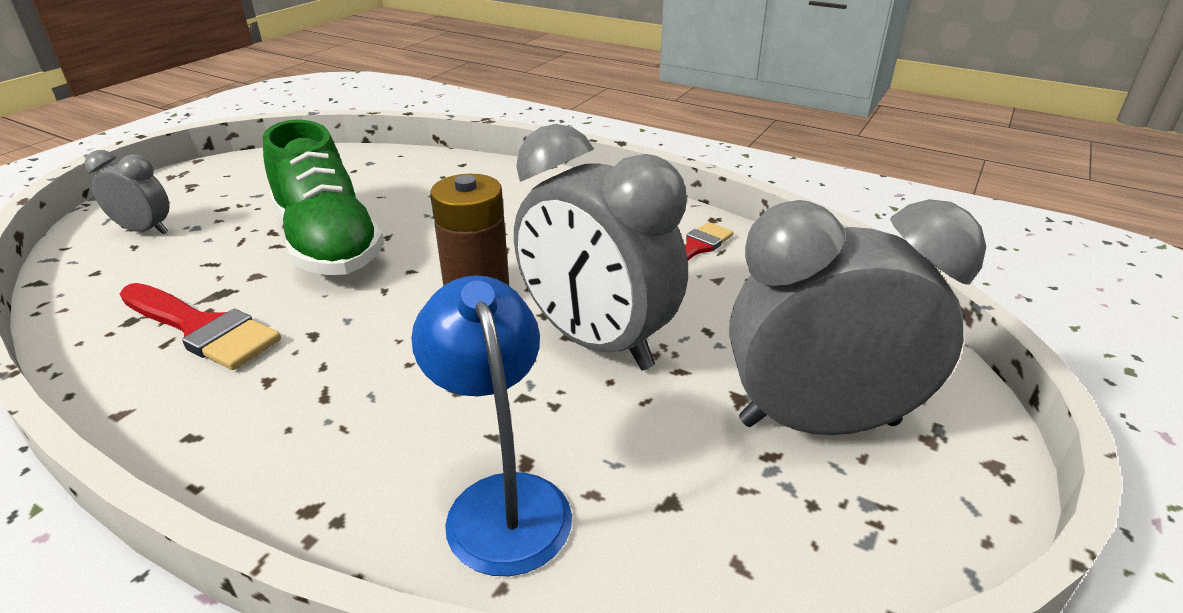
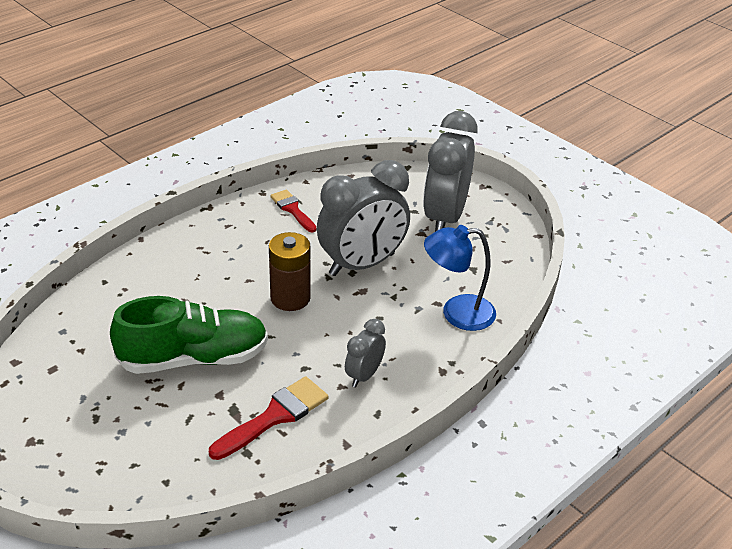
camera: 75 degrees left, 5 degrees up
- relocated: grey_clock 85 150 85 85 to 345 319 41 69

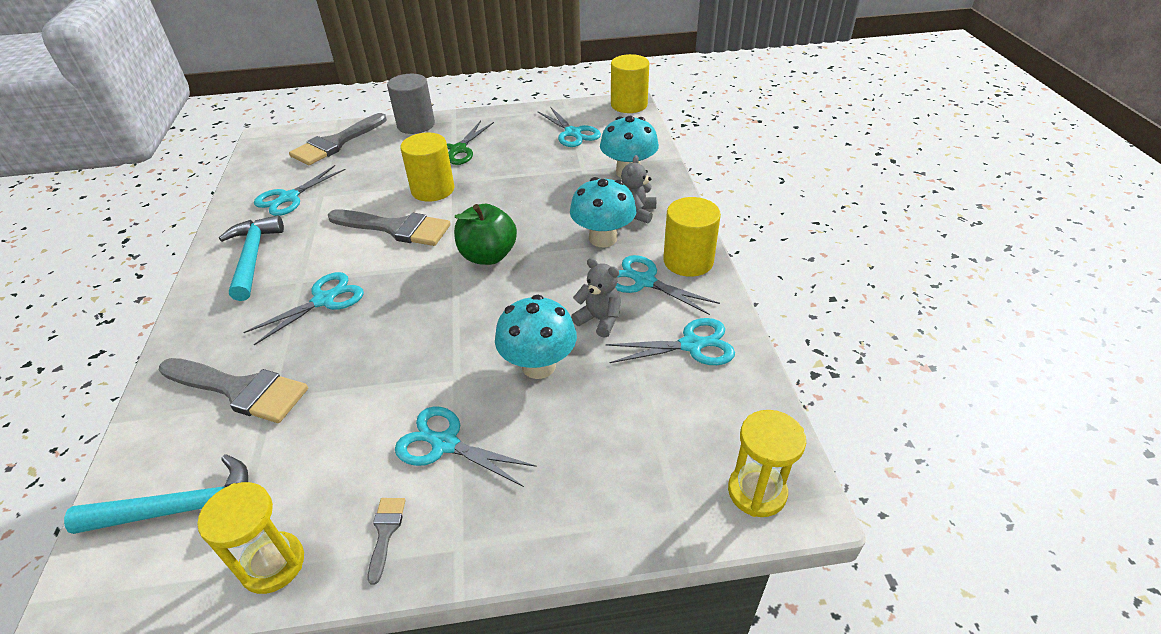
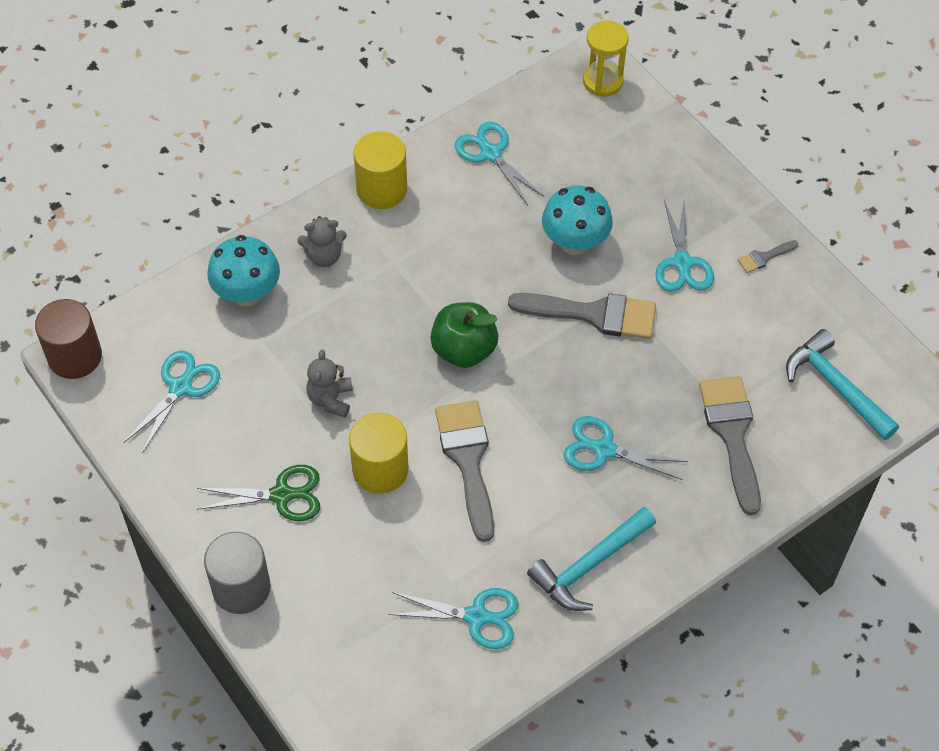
camera: 120 degrees left, 15 degrees up
- colour: yellow_cylinder 611 54 38 59 to brown_cylinder 35 299 67 80
- relocated: grey_brush 289 113 98 52 to 508 293 148 46
- missing: turquoise_mushroom 570 177 66 71
- missing: turquoise_scissors 615 255 105 60
- relocated: grey_teddy_bear 571 258 50 80 to 307 350 46 68
- missing: yellow_hourglass 197 482 107 112

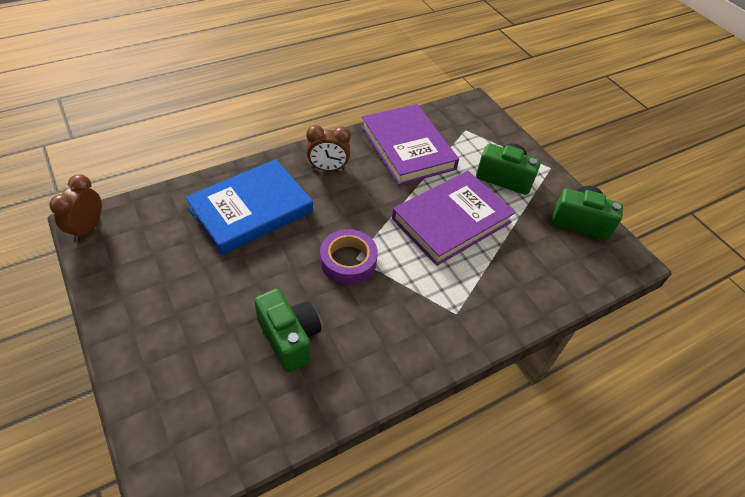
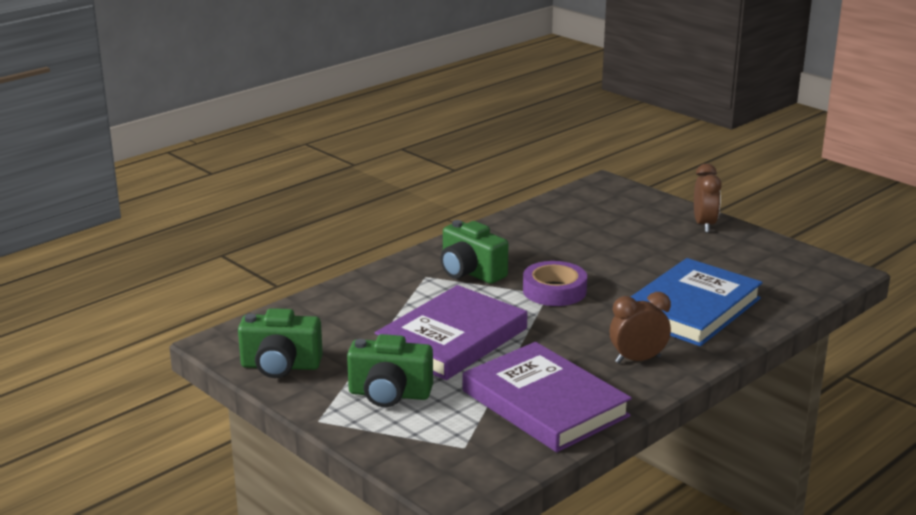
camera: 170 degrees right, 25 degrees down
- relocated: brown_clock 49 174 53 68 to 694 164 28 68
- relocated: green_camera 254 289 67 83 to 440 220 68 64

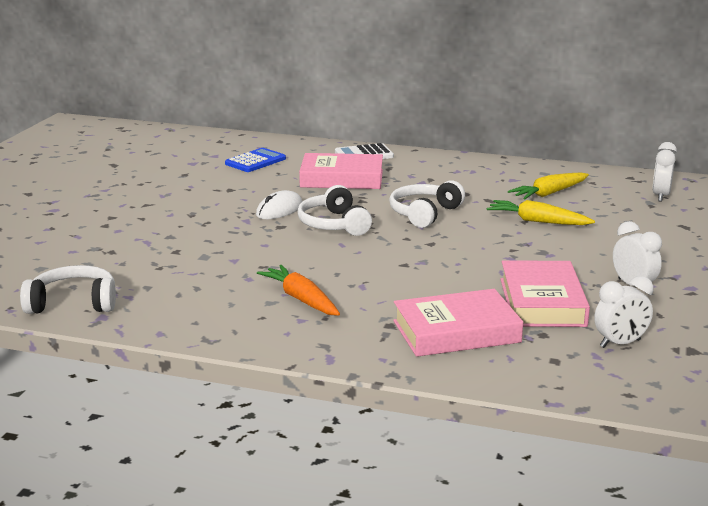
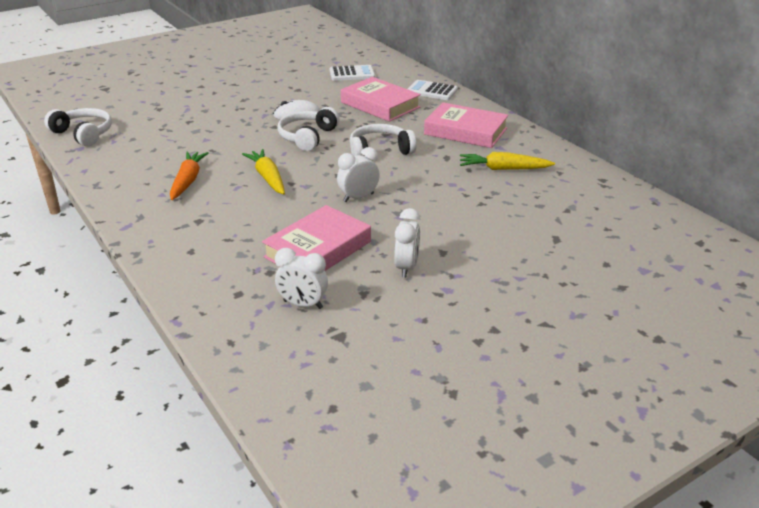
camera: 40 degrees right, 10 degrees up
- relocated: white_clock 652 142 25 60 to 337 147 43 55
- colour: blue_calculator 225 148 61 24 to white_calculator 329 65 46 16
- relocated: yellow_carrot 487 200 108 25 to 242 149 43 45
- relocated: pink_book 393 289 130 68 to 424 102 85 46

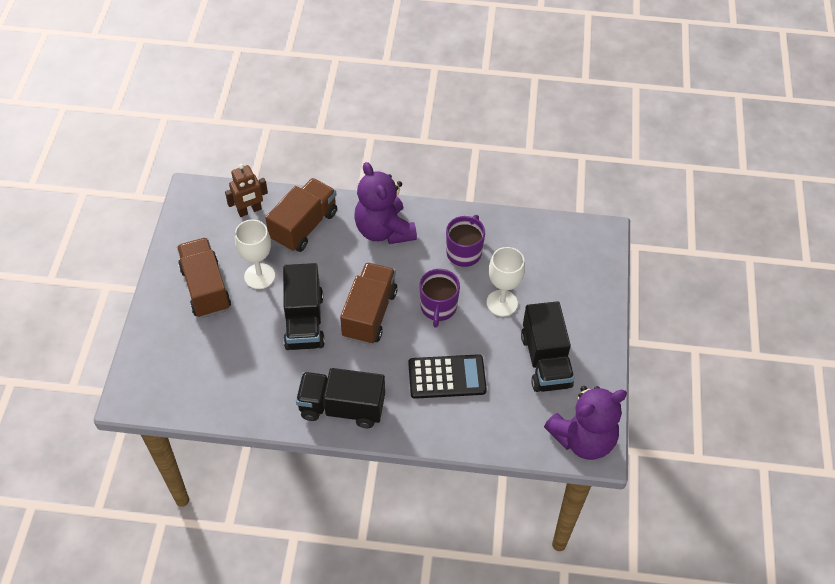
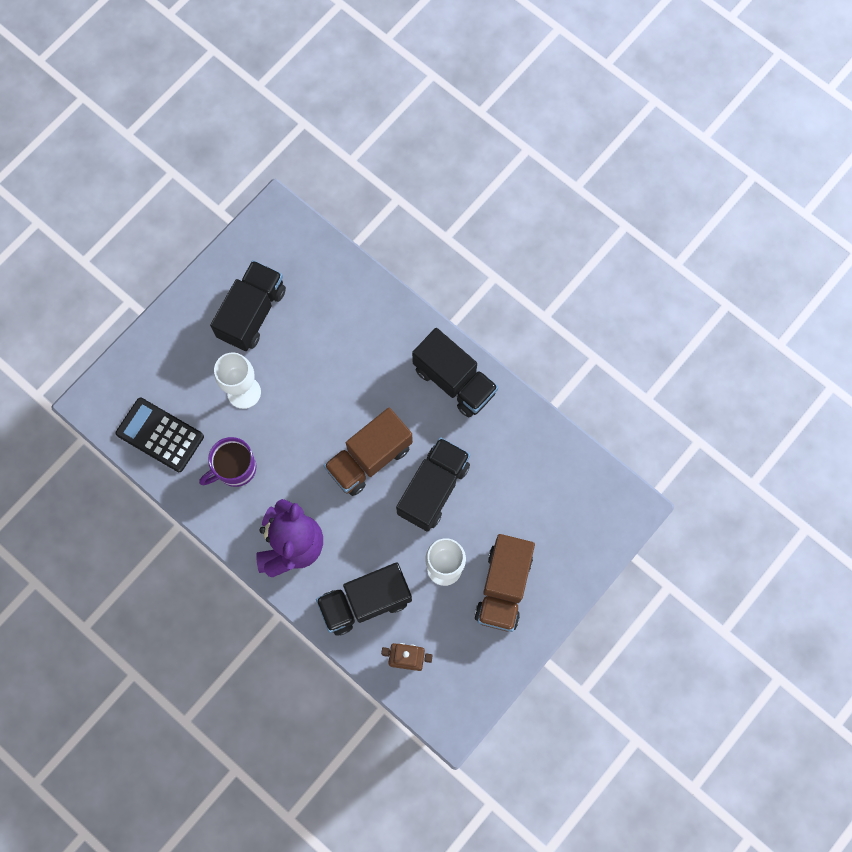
camera: 145 degrees left, 20 degrees up
- colour: brown_truck 265 178 72 74 to black_truck 316 562 96 74
- missing: purple_mug 420 269 40 59
- relocated: black_calculator 408 354 79 45 to 116 398 88 74
- missing: purple_teddy_bear 544 386 83 74

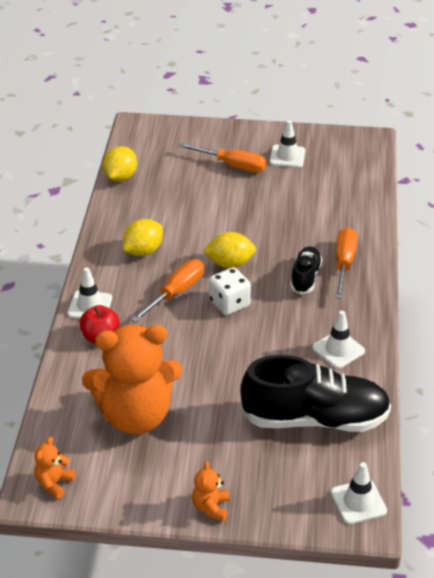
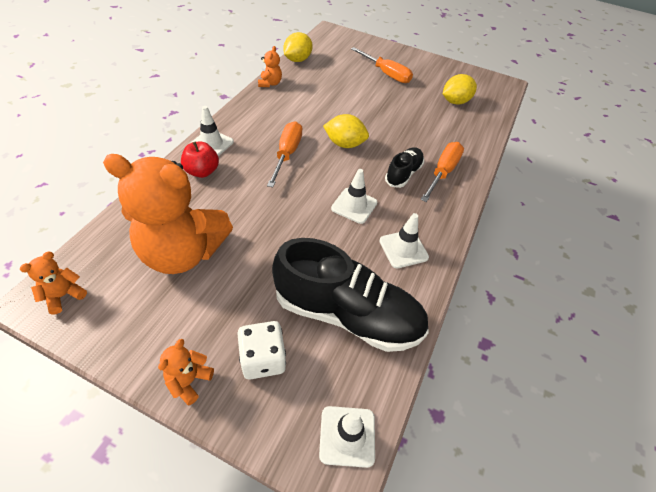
camera: 15 degrees right, 10 degrees up
- relocated: white_traffic_cone 270 120 35 48 to 331 169 46 55
- relocated: yellow_lemon 123 219 40 37 to 443 74 34 31
- spun: orange_screwdriver 131 259 73 63 = 267 121 35 66 45 degrees counterclockwise
- relocated: white_dice 209 267 42 48 to 237 321 49 59
- appeared: orange_teddy_bear 258 46 24 41

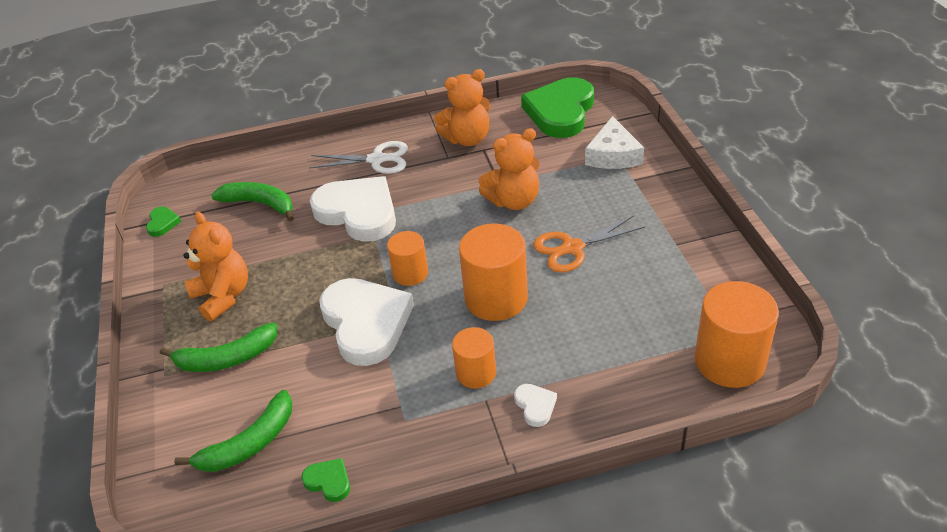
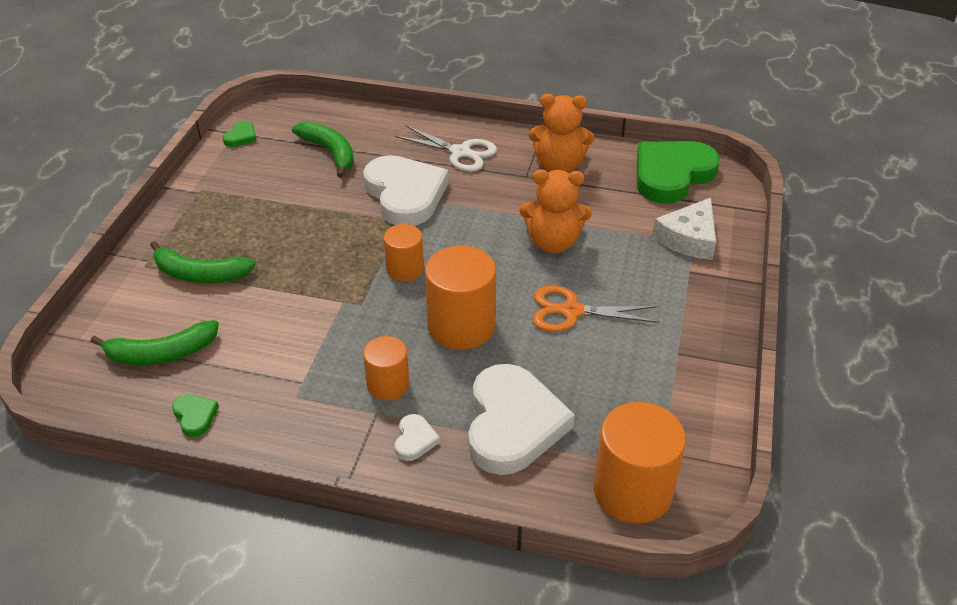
camera: 25 degrees right, 0 degrees up
- missing: orange_teddy_bear 183 211 65 110
- relocated: white_heart 319 278 95 88 to 468 364 107 111

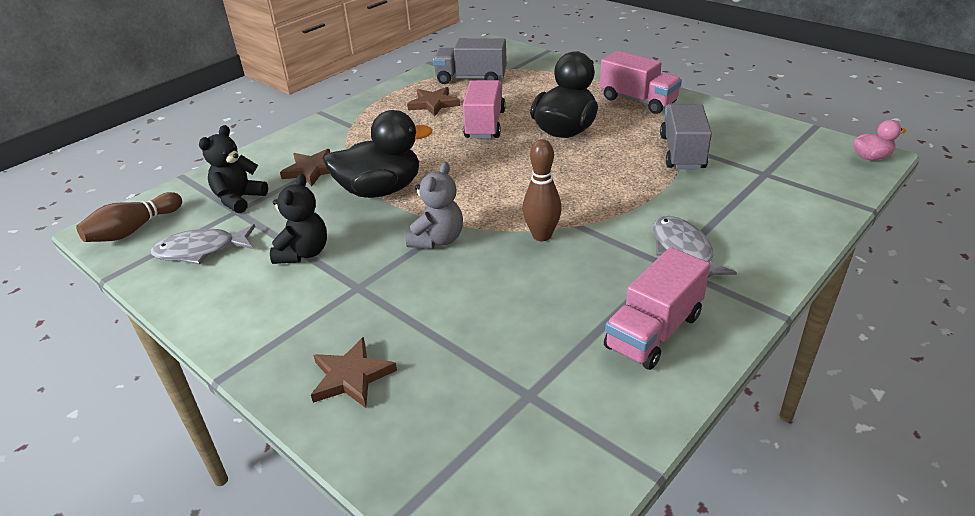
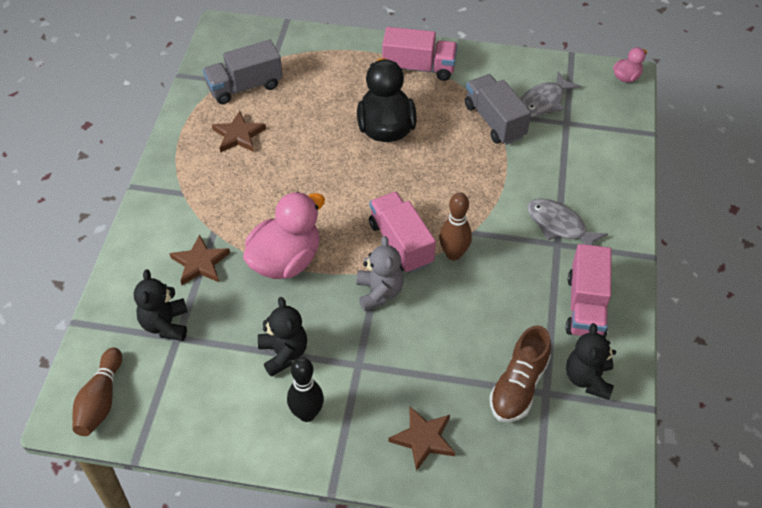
camera: 35 degrees left, 15 degrees up
- relocated: pink_truck 463 80 43 59 to 369 192 67 81
- colour: black_duck 323 110 110 88 to pink_duck 243 192 82 87
- relocated: grey_fish 151 224 104 40 to 520 71 61 46
- appeared: black_teddy_bear 566 323 50 77
- appeared: brown_shoe 489 325 62 97
- appeared: black_bowling_pin 287 357 37 65

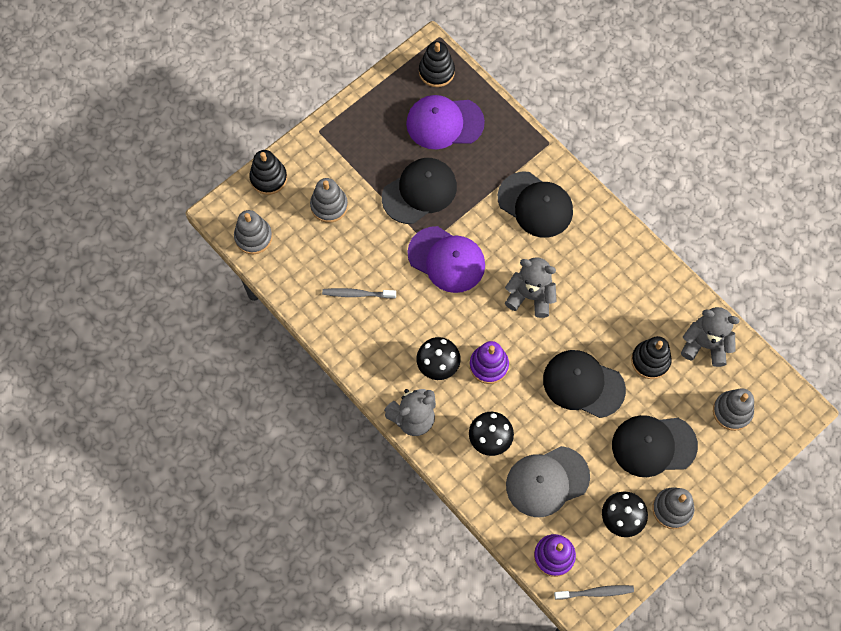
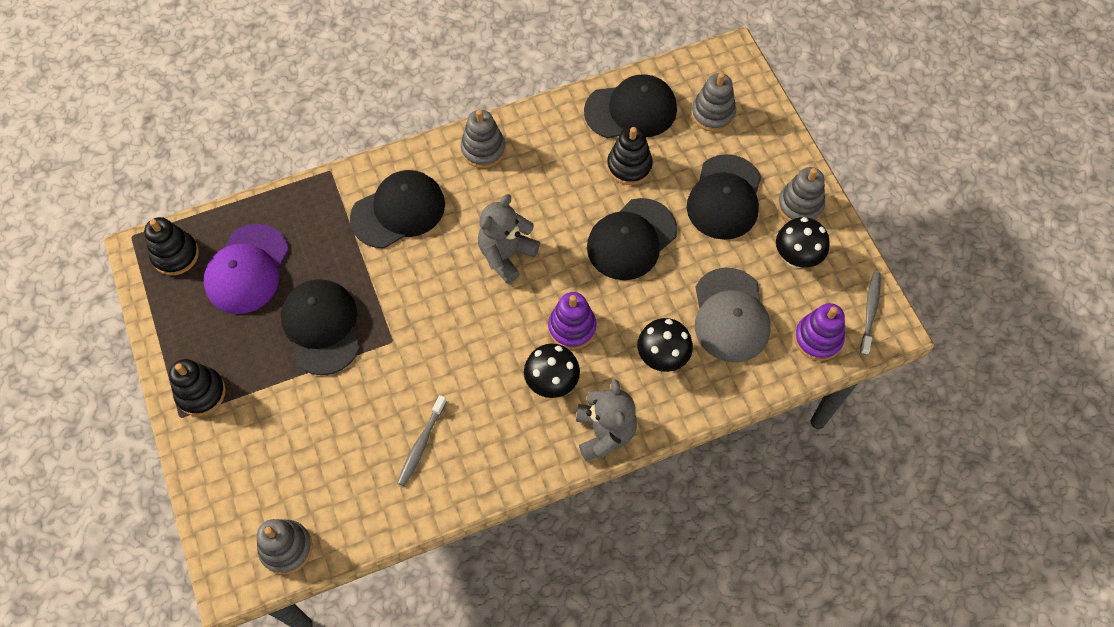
camera: 70 degrees left, 5 degrees down
- relocated: black_stacking_toy 249 150 38 45 to 169 359 57 57
- relocated: grey_stacking_toy 310 178 38 45 to 460 110 46 58
- missing: purple_cap 408 226 77 67
- exchanged: grey_teddy_bear 681 307 59 60 to black_cap 584 74 93 64

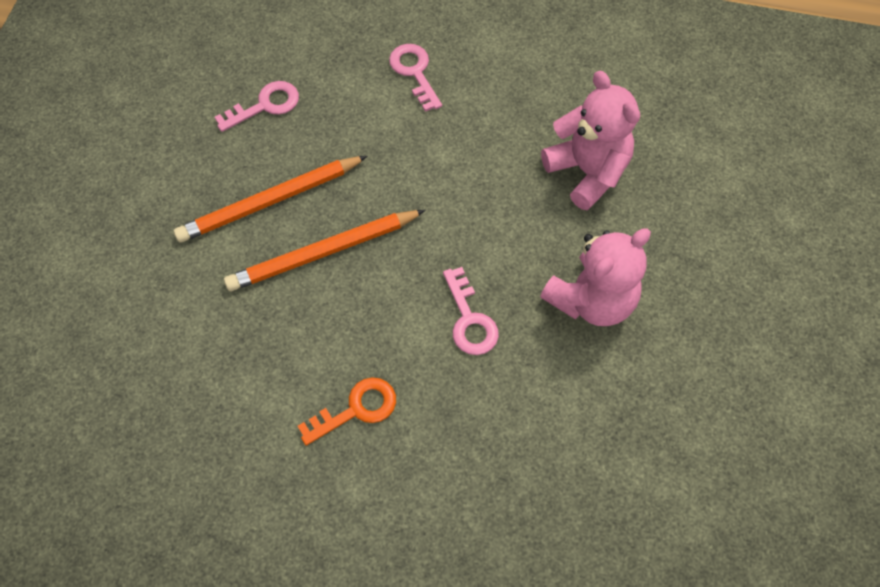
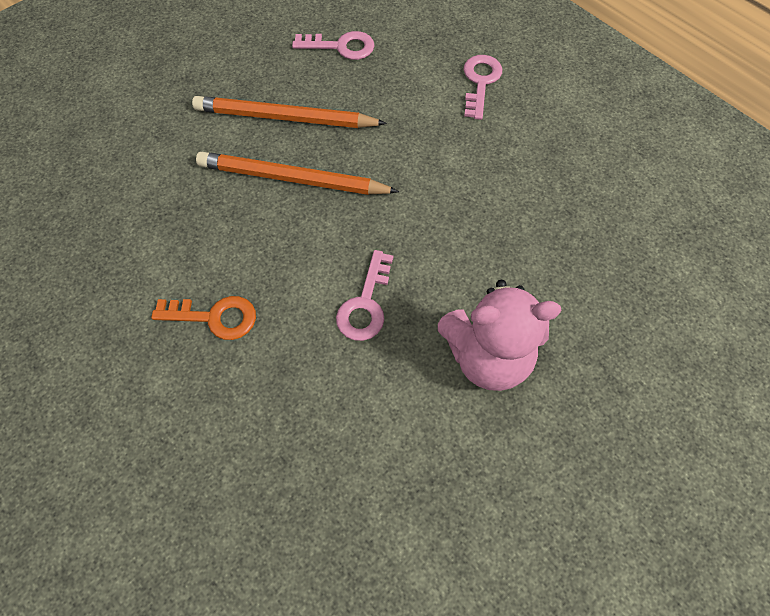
camera: 35 degrees right, 0 degrees up
- missing: pink_teddy_bear 541 71 99 139

